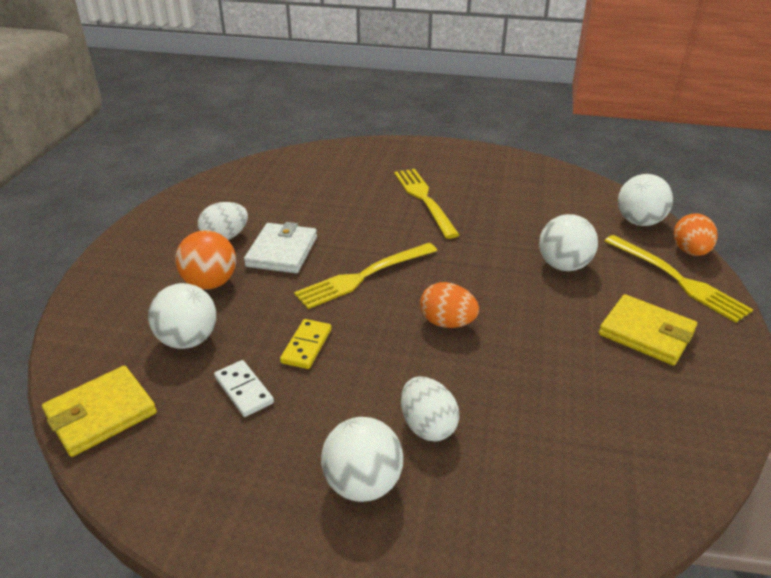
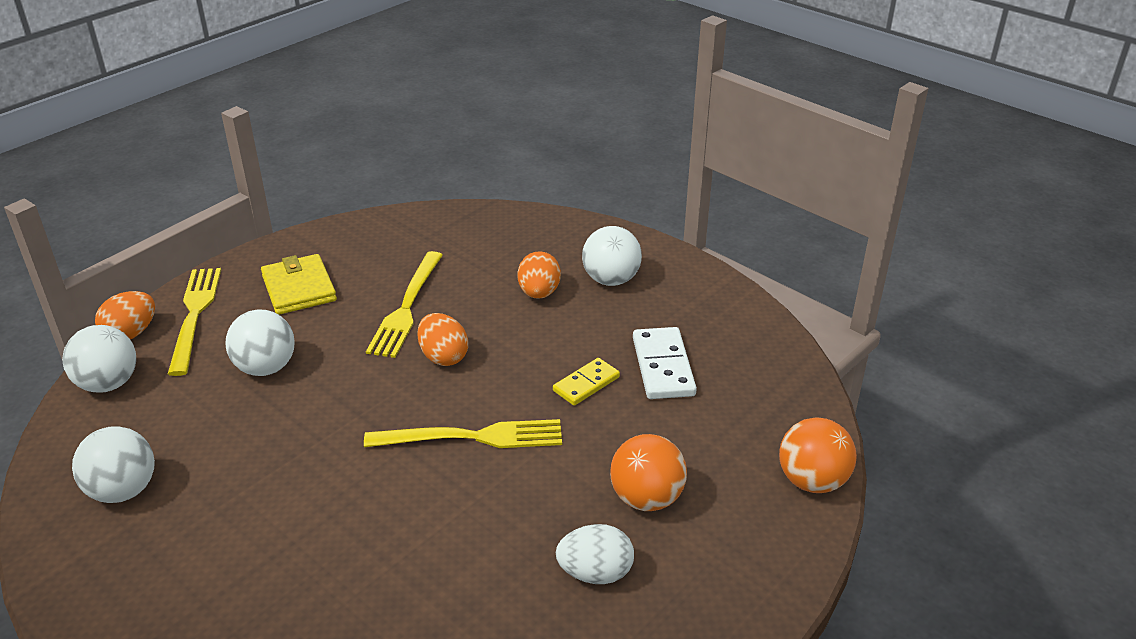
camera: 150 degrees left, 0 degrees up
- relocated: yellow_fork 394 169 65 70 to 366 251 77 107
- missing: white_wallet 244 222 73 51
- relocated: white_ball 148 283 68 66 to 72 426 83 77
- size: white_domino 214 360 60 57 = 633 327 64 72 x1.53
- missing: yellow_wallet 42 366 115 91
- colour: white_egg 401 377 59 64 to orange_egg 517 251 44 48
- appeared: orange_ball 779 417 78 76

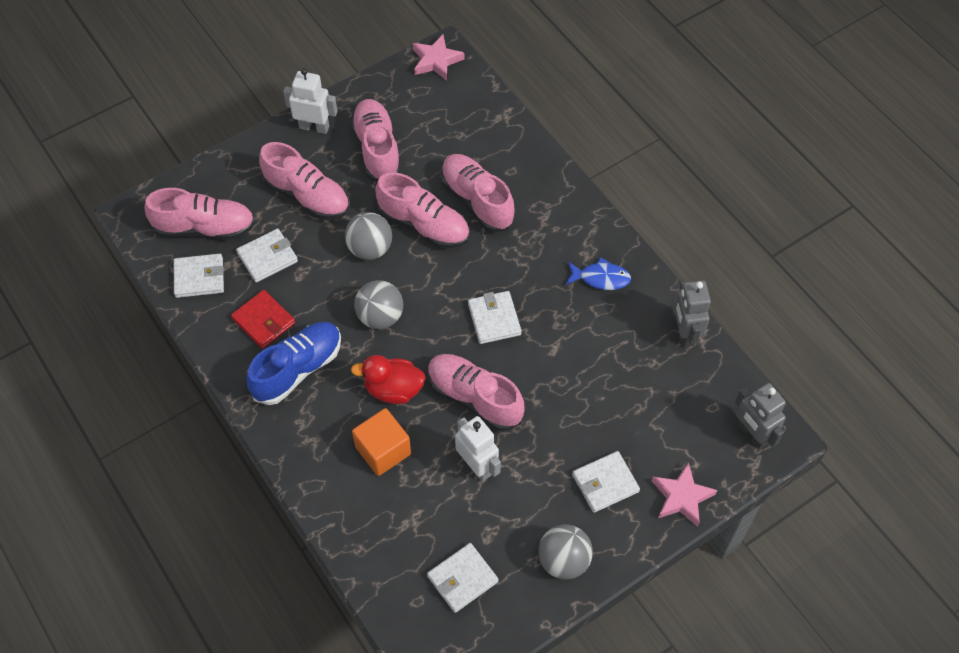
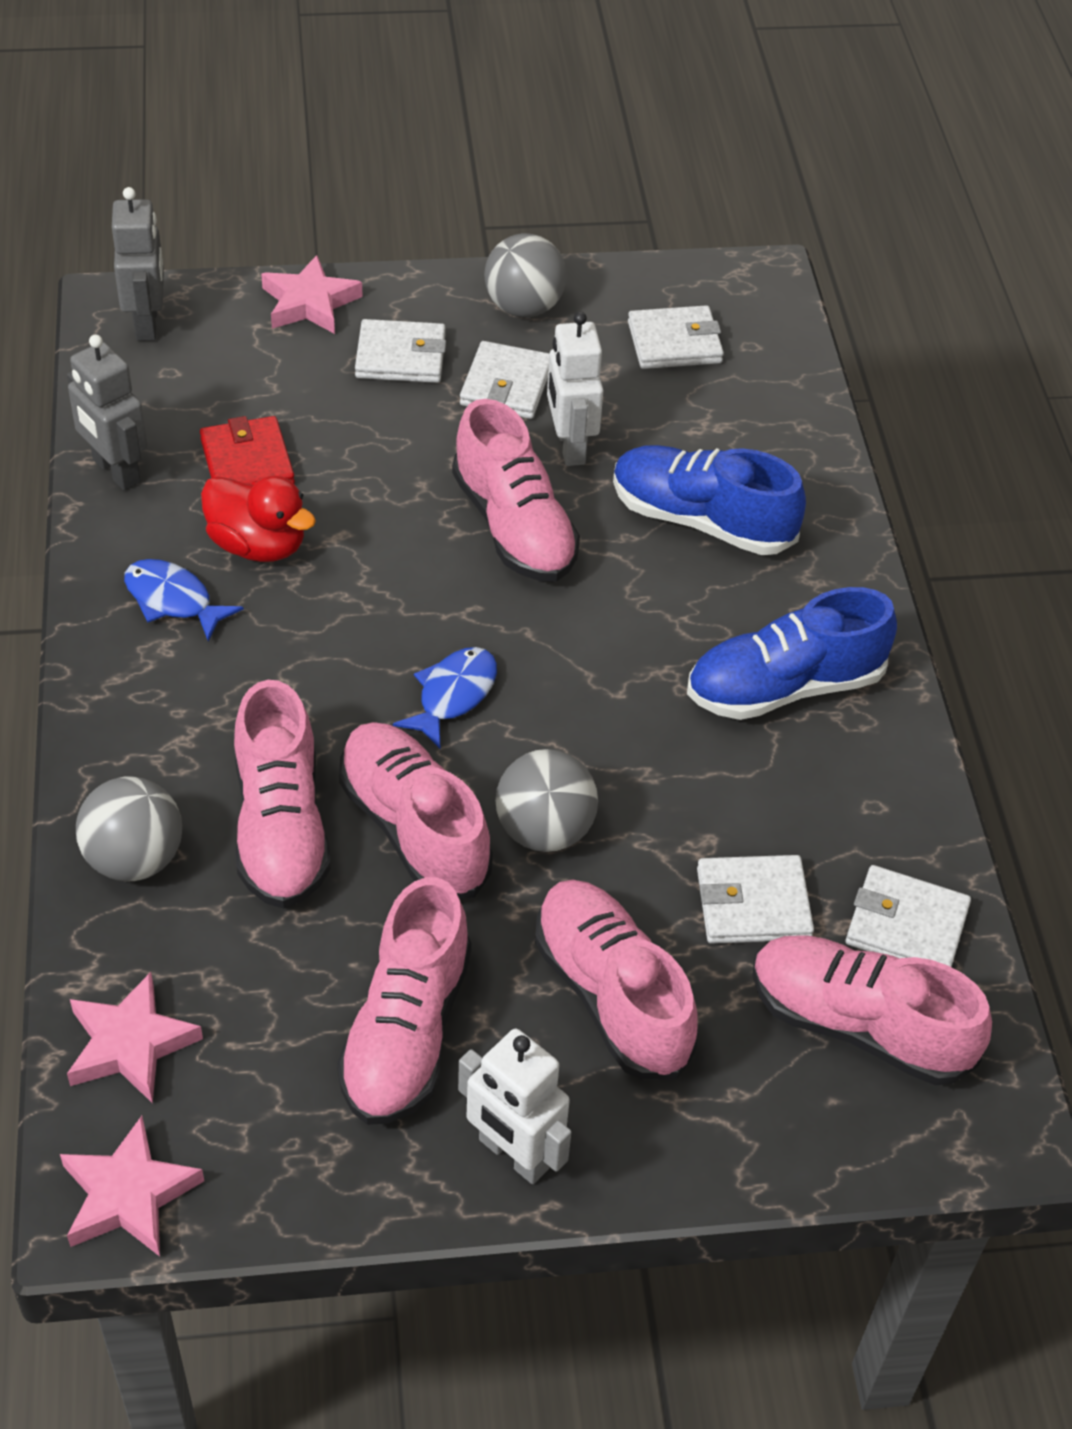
camera: 155 degrees left, 10 degrees down
- relocated: grey_ball 354 280 49 49 to 76 776 106 106
- spun: grey_robot 674 281 37 66 = 67 334 80 156 120 degrees clockwise
- relocated: red_wallet 231 290 64 59 to 200 416 95 68
- relocated: white_wallet 468 291 54 53 to 460 341 90 78
- relocated: red_duck 351 355 74 49 to 201 476 115 86
- exchanged: orange_cube 352 408 59 68 to blue_shoe 613 445 193 110
- appeared: blue_fish 393 647 104 102
- appeared: pink_star 67 972 136 132

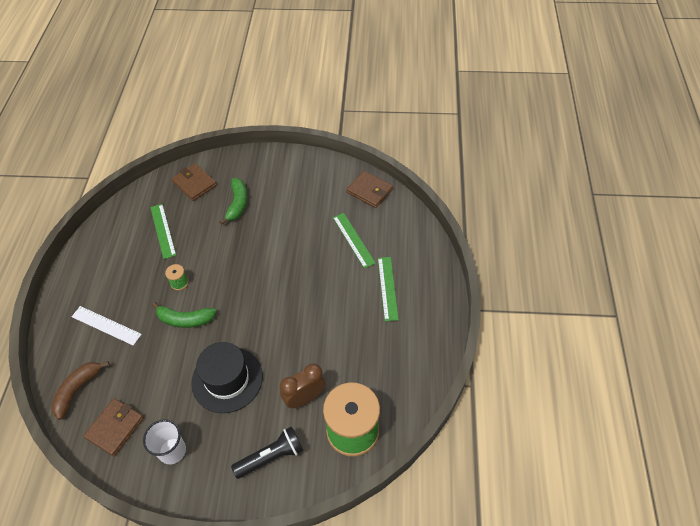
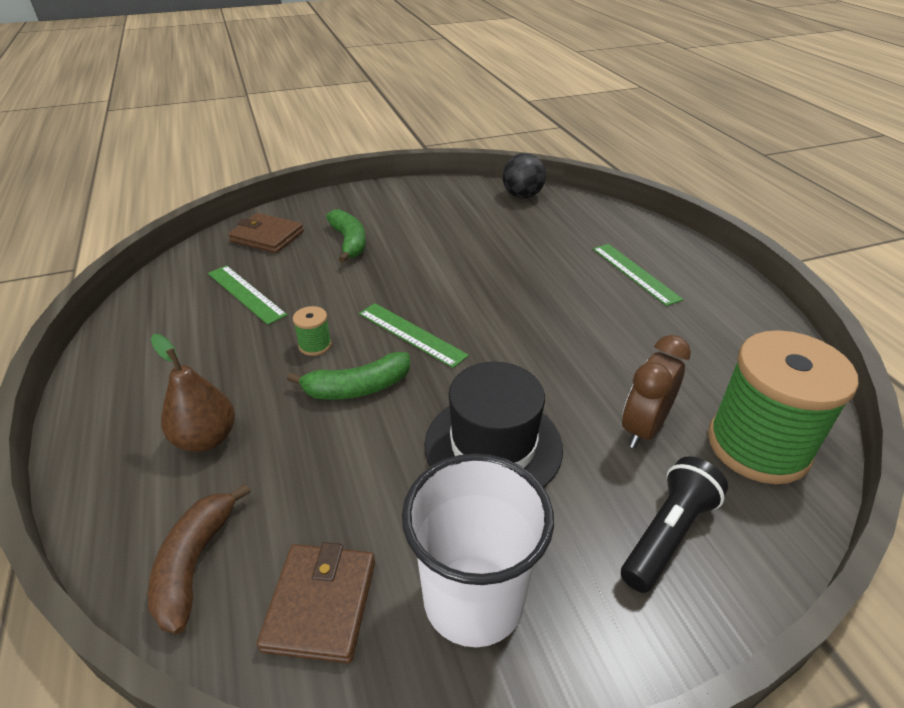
camera: 25 degrees left, 15 degrees down
- exchanged: brown_wallet 347 171 46 37 to black_ball 502 153 44 45
- relocated: green_ruler 333 213 43 55 to 359 303 110 65
- exchanged: white_ruler 72 306 70 40 to brown_pear 151 334 84 118
- size: white_cup 143 419 43 45 = 402 454 152 194 x1.60

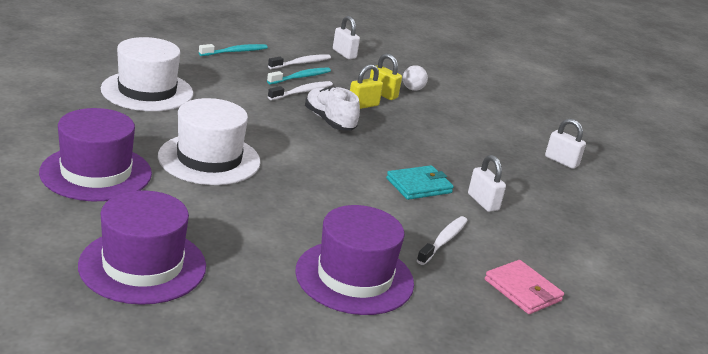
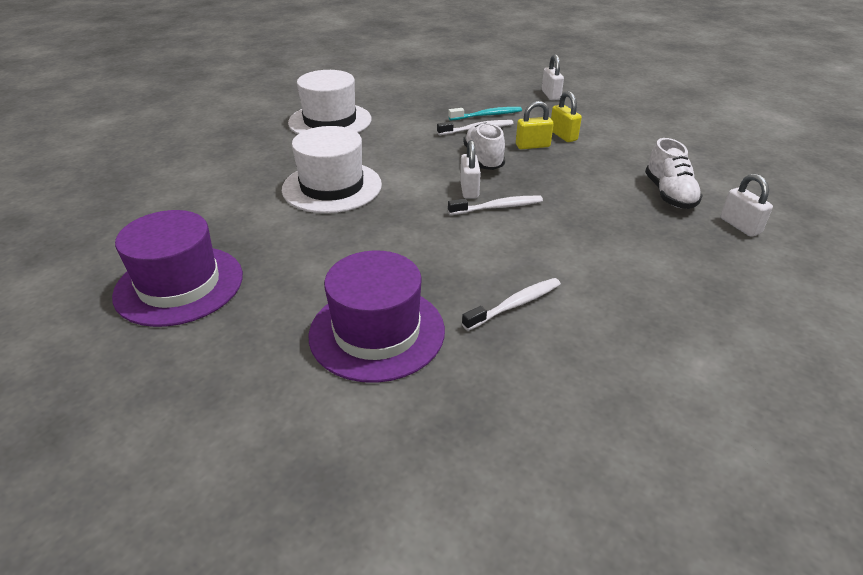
camera: 30 degrees right, 10 degrees up
- missing: turquoise_toothbrush 199 44 69 12
- relocated: white_toothbrush 268 54 63 15 to 448 196 95 19
- missing: white_ball 403 65 25 26
- missing: purple_hat 39 108 113 93
- relocated: white_padlock 468 155 38 57 to 460 140 21 59
- missing: turquoise_wallet 386 165 68 35
- missing: pink_wallet 485 260 79 54
- appeared: white_shoe 645 138 58 71

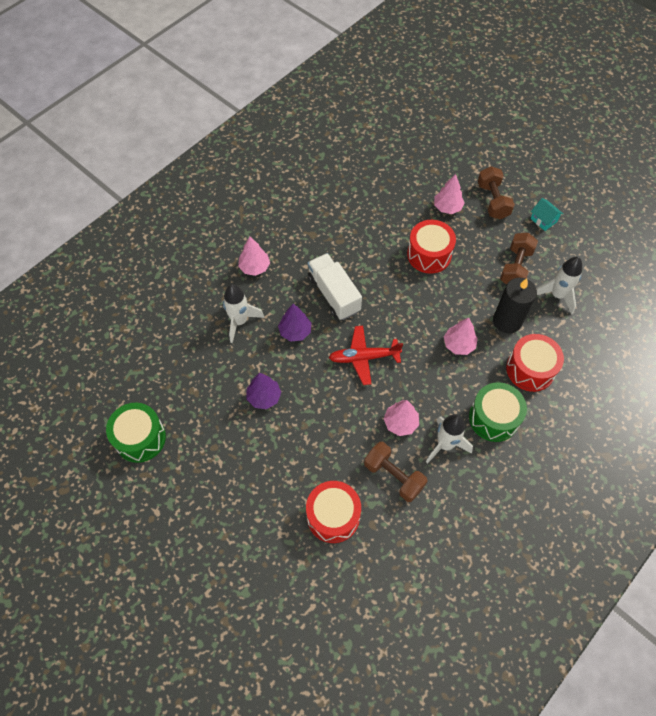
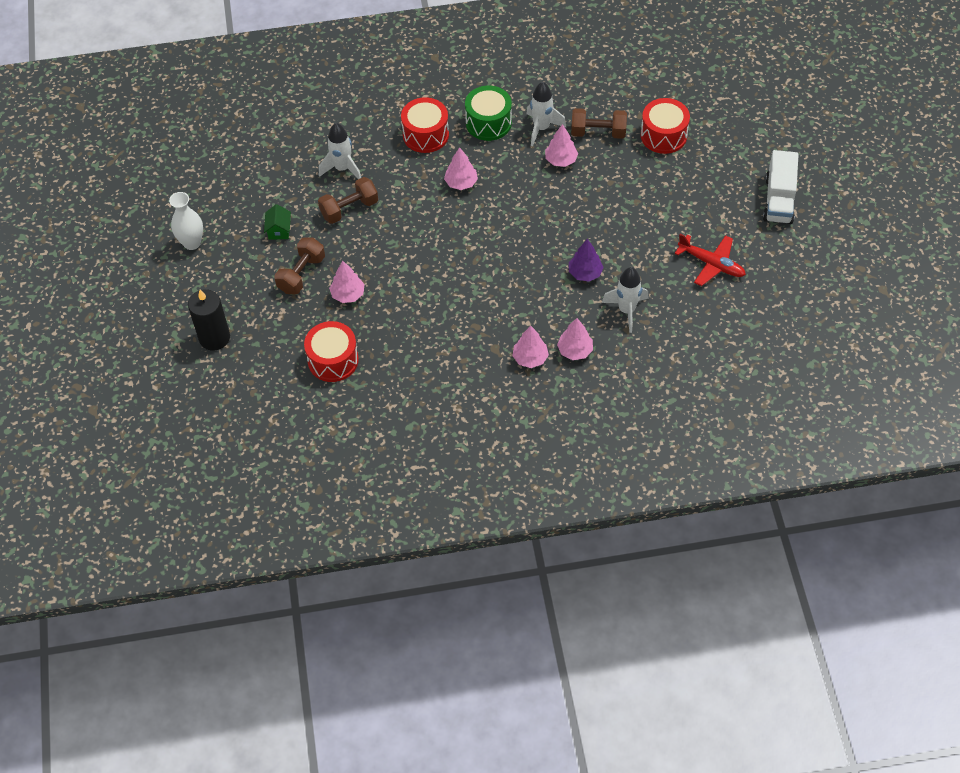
camera: 140 degrees left, 5 degrees down
- colour: turquoise_house 530 198 33 33 to green_house 264 204 27 36
- relocated: red_drum 407 220 49 54 to 304 321 55 61
- relocated: white_truck 308 253 54 67 to 763 150 36 74
- relocated: black_candle 493 278 44 55 to 188 289 42 62
- relocated: red_plane 329 326 74 59 to 674 234 72 52
- missing: purple_tree 247 373 34 36
- missing: green_drum 106 403 60 60
- spun: brown_dumbbell 364 442 64 60 = 571 108 56 31 75 degrees counterclockwise
- appeared: white_vase 169 192 34 58
- appeared: pink_tree 512 326 37 42

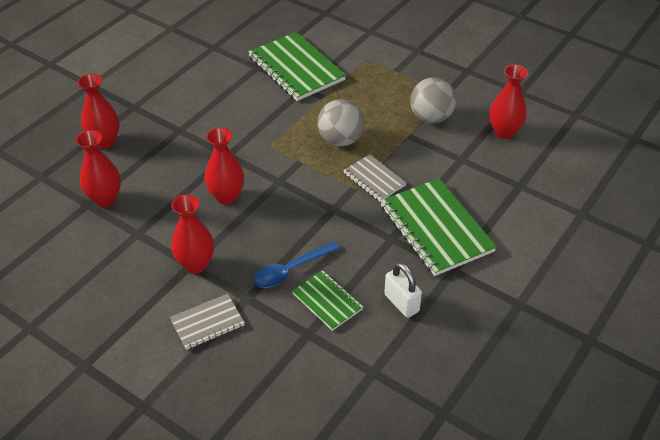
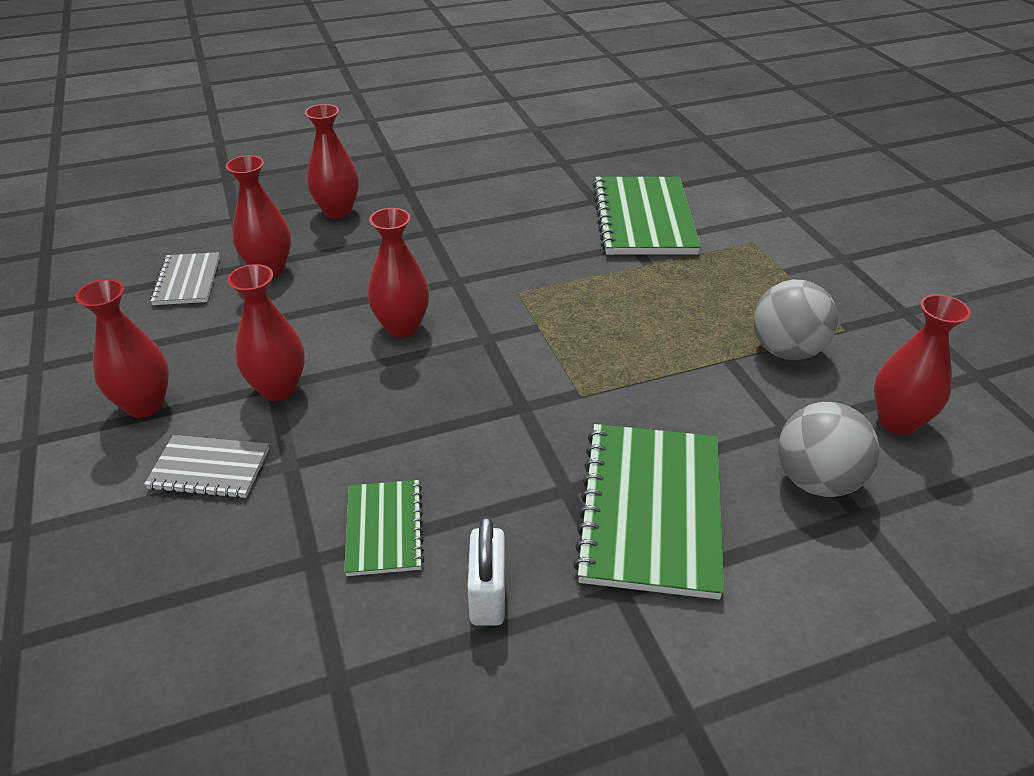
camera: 35 degrees right, 5 degrees down
- relocated: grey_ball 318 99 46 47 to 778 402 101 95
- relocated: grey_notebook 343 154 64 48 to 150 252 70 53
- missing: blue_spoon 254 242 86 46
- appeared: red_vase 75 279 94 139

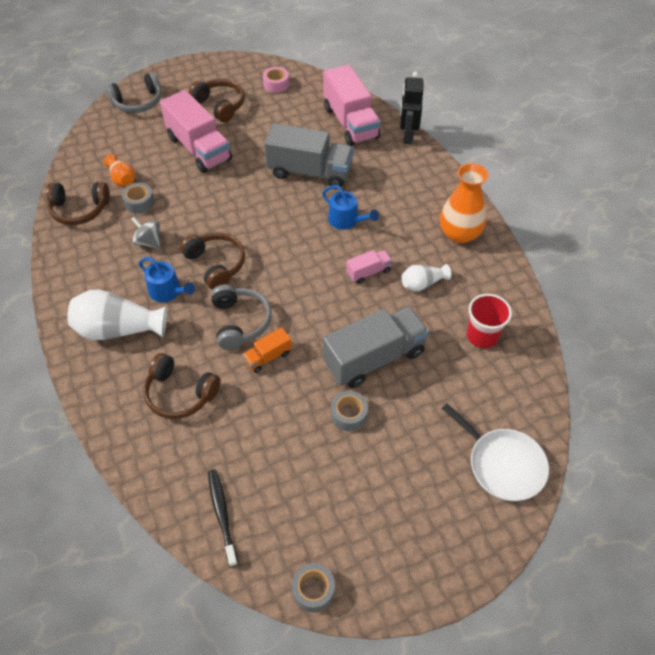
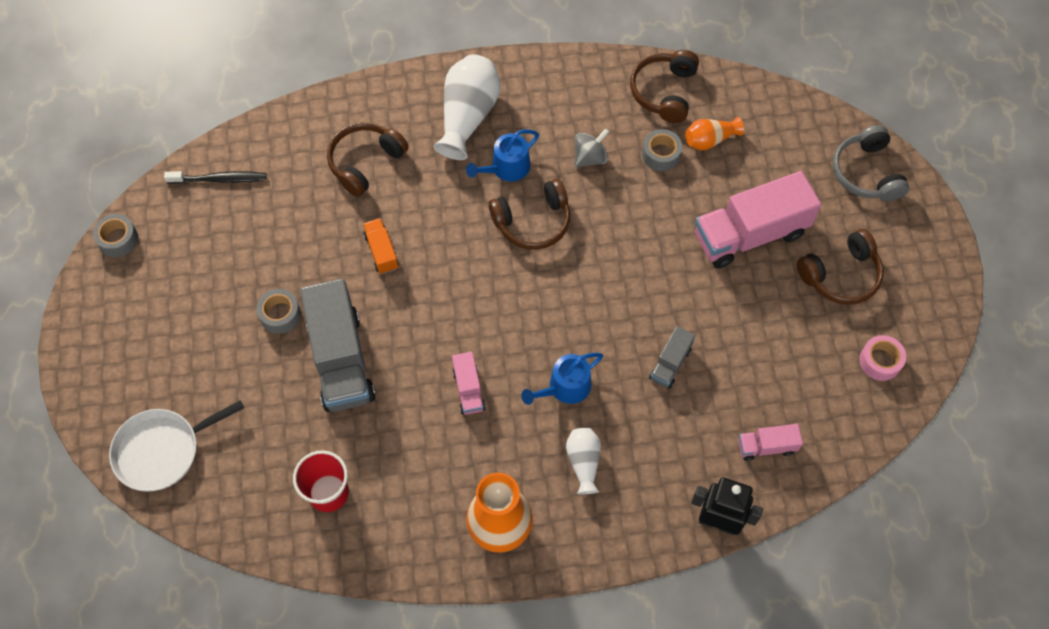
camera: 105 degrees right, 10 degrees up
- size: pink_truck 323 65 58 81 = 738 424 65 37 x0.48
- size: grey_truck 264 123 90 66 = 649 326 46 63 x0.48
- relocated: white_vase 402 264 49 27 to 566 428 35 67
- missing: grey_headphones 211 285 61 65

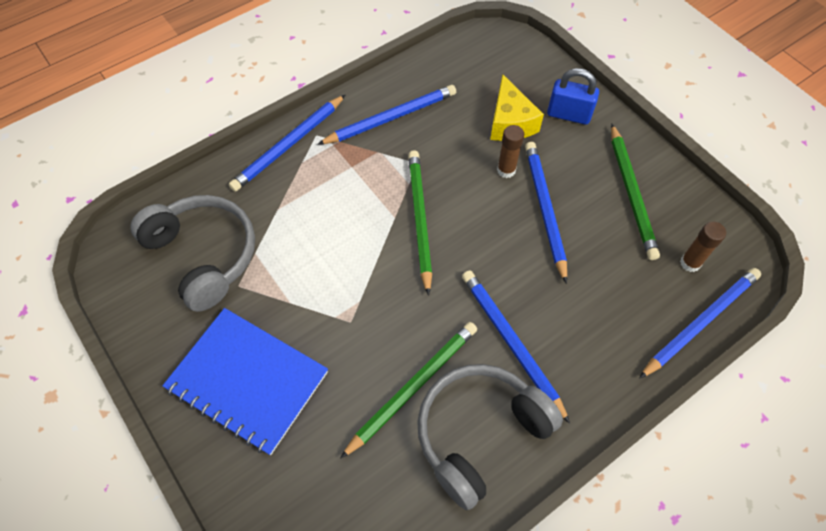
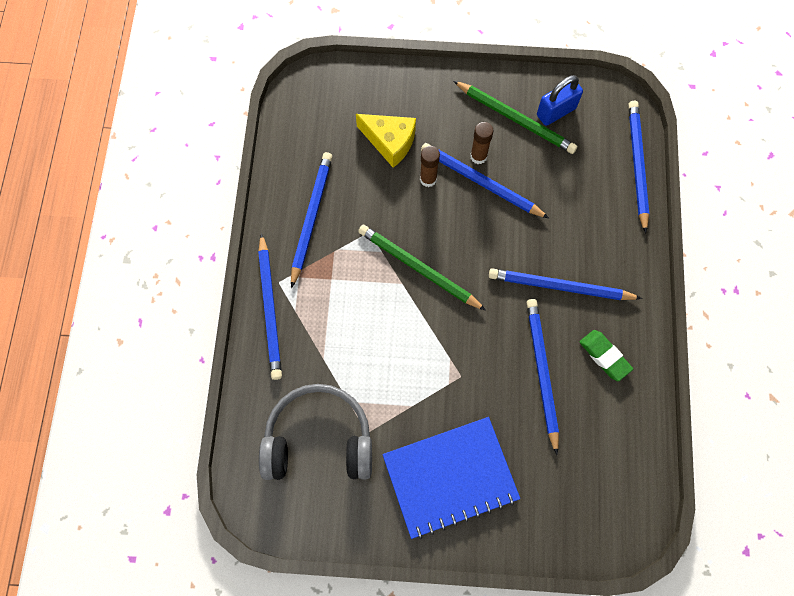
camera: 50 degrees left, 10 degrees up
- relocated: blue_padlock 547 68 52 57 to 537 75 46 51
- relocated: brown_glue_stick 680 222 46 50 to 470 122 24 42
- colour: green_pencil 340 322 137 137 to blue_pencil 527 299 32 156
- exchanged: grey_headphones 417 364 146 146 to green_eraser 579 330 54 51

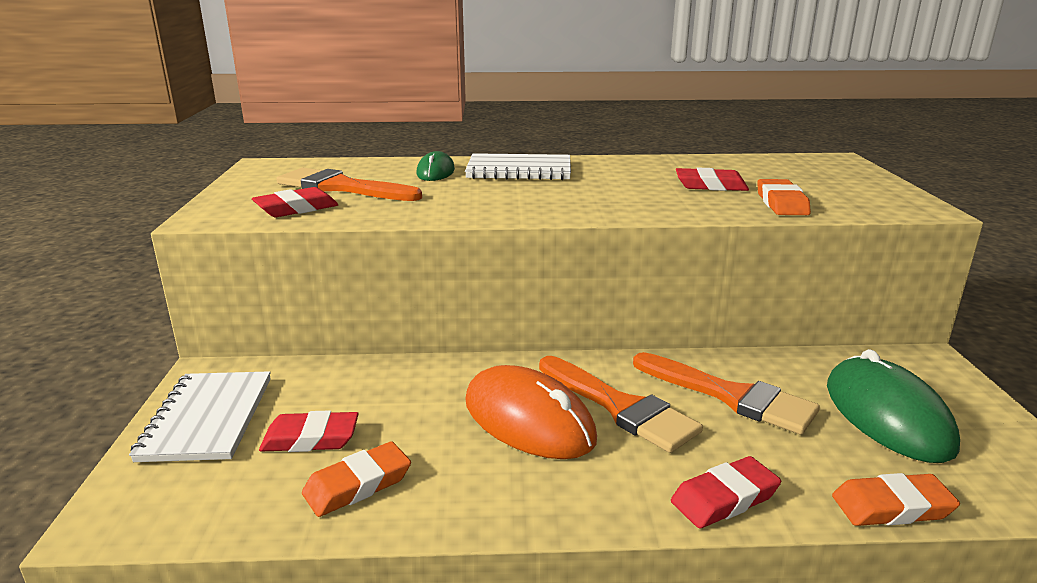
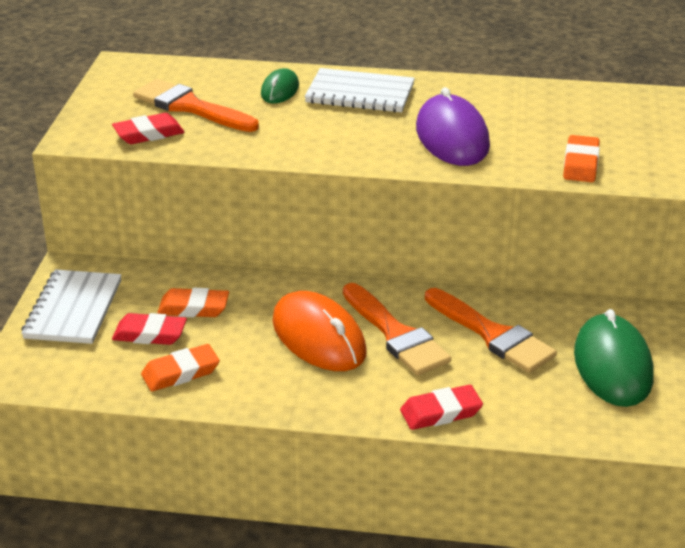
camera: 10 degrees right, 10 degrees up
- missing: red_eraser 676 168 73 23
- relocated: orange_eraser 832 473 128 53 to 157 288 72 29
- appeared: purple_mouse 416 87 74 79

